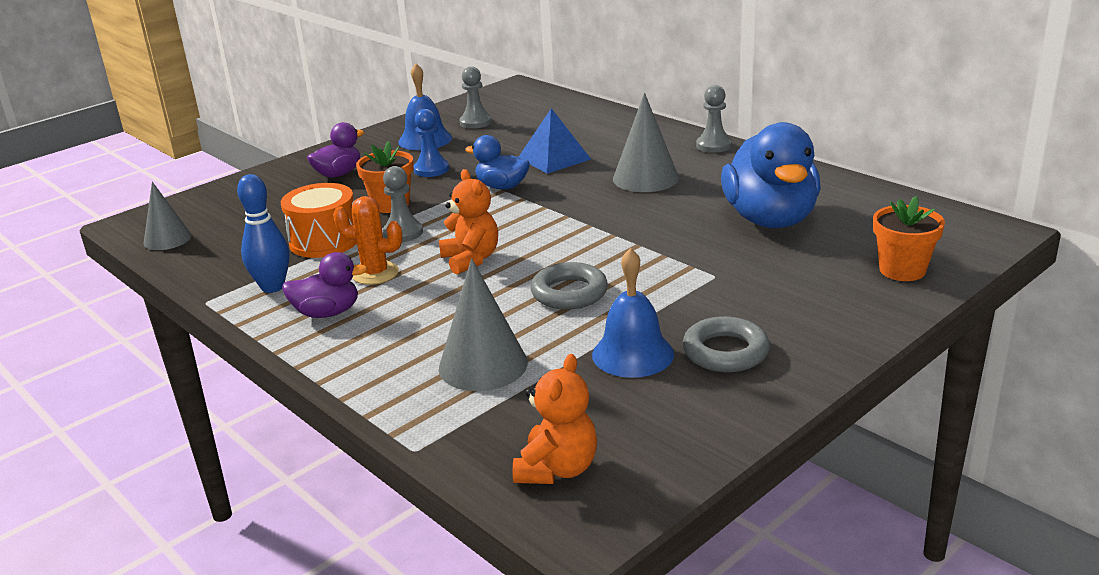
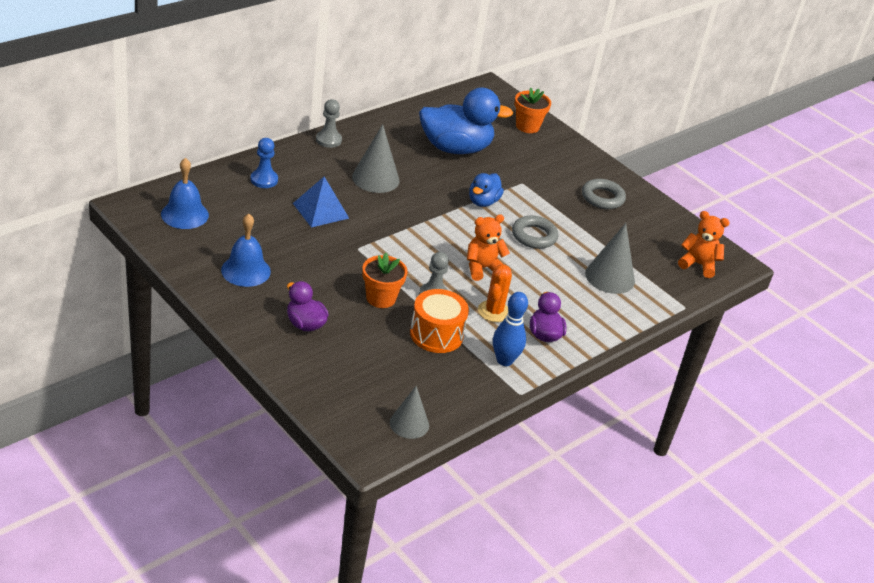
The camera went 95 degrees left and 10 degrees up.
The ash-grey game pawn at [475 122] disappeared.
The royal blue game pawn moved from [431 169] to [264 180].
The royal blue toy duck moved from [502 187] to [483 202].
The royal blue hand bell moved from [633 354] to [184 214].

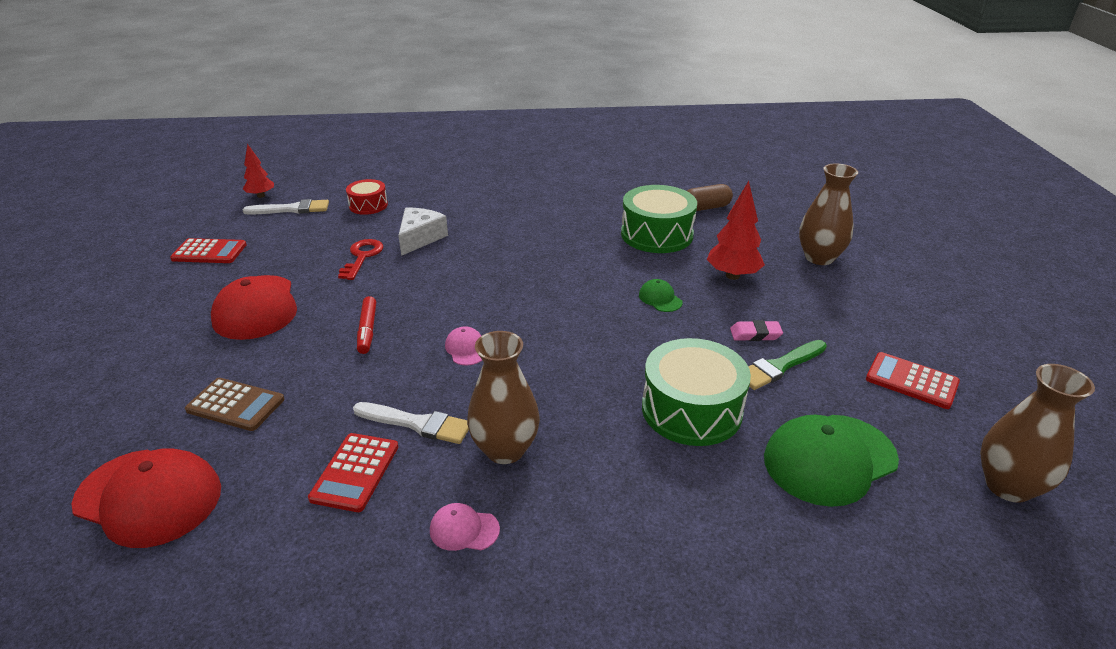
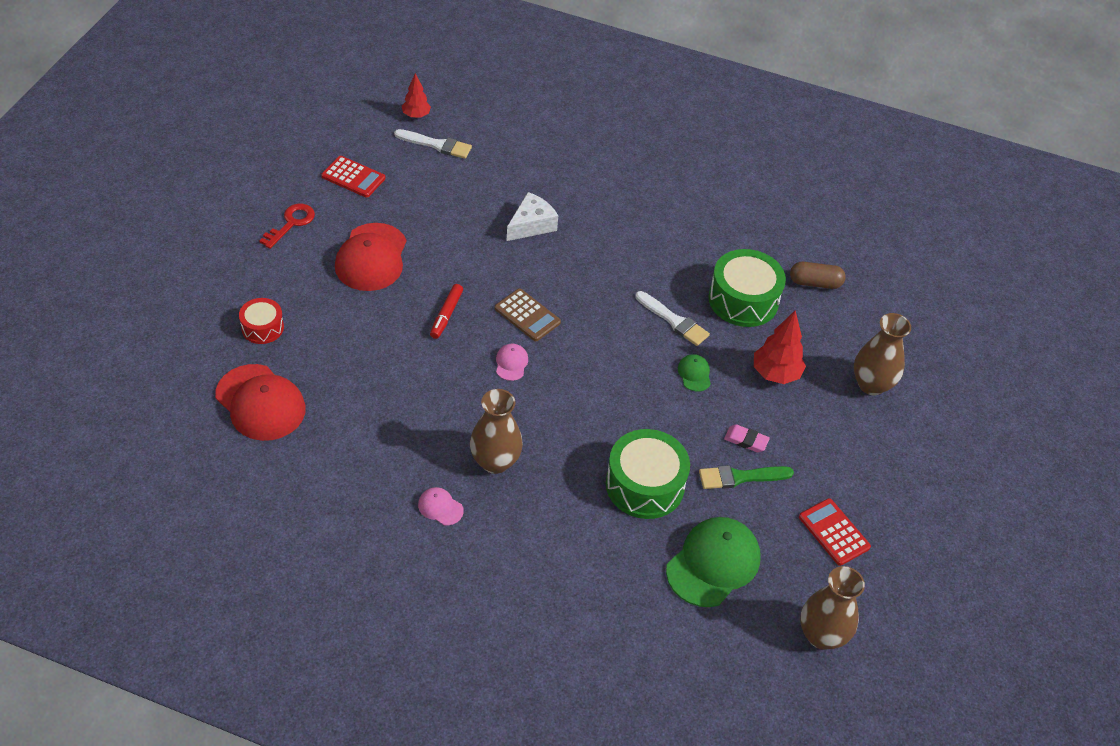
The camera went 20 degrees right and 15 degrees up.
The crimson calculator at [355 472] disappeared.
The dark brown calculator moved from [235 405] to [527 315].
The crimson key moved from [362 257] to [291 223].
The crimson snare drum moved from [368 205] to [262 327].
The white paintbrush moved from [417 424] to [674 321].
The emerald peaked cap at [829 459] turned 135 degrees clockwise.

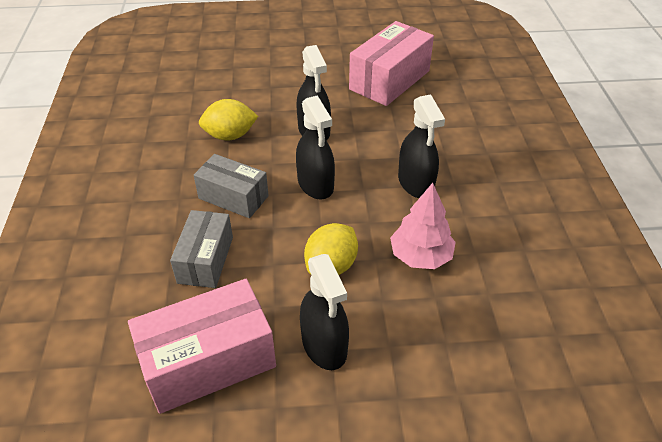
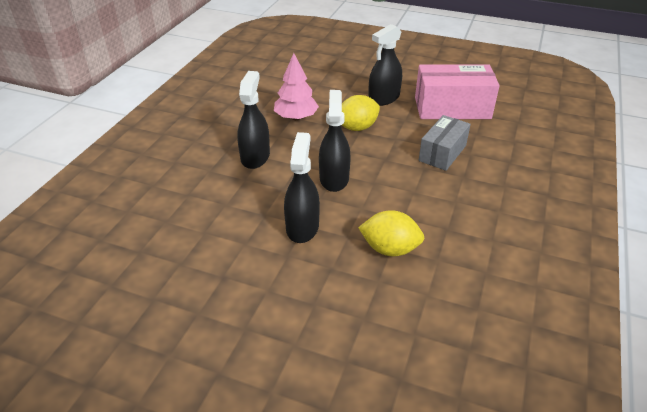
The camera went 155 degrees left and 5 degrees down.
The ash-grey box at [233 197] disappeared.
The rosy box at [389 80] disappeared.
The jet-black sprayer at [324 345] turned 135 degrees counterclockwise.

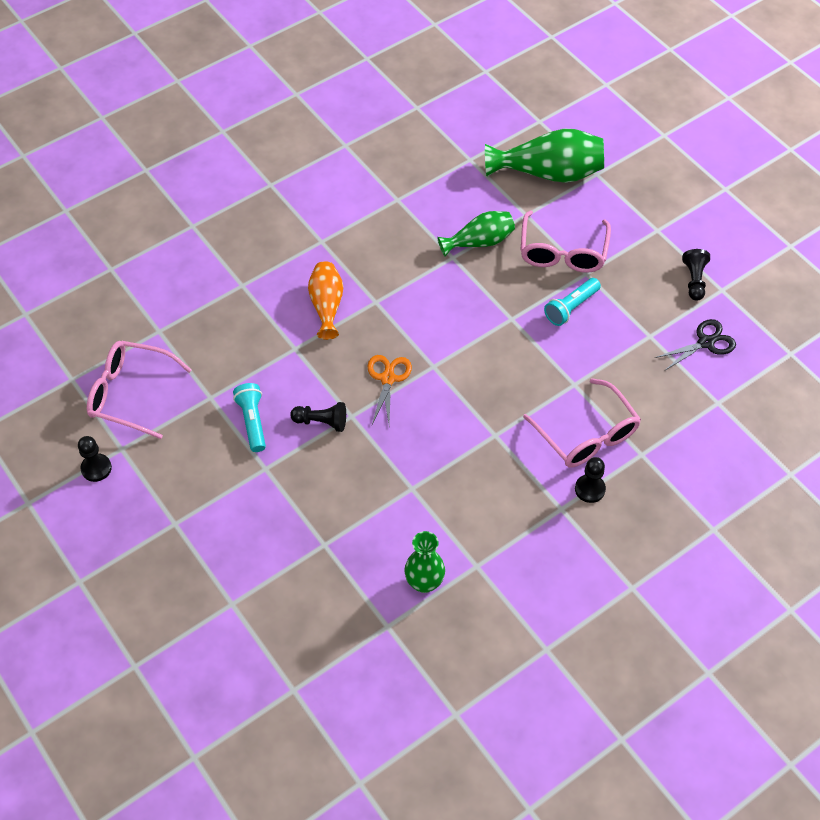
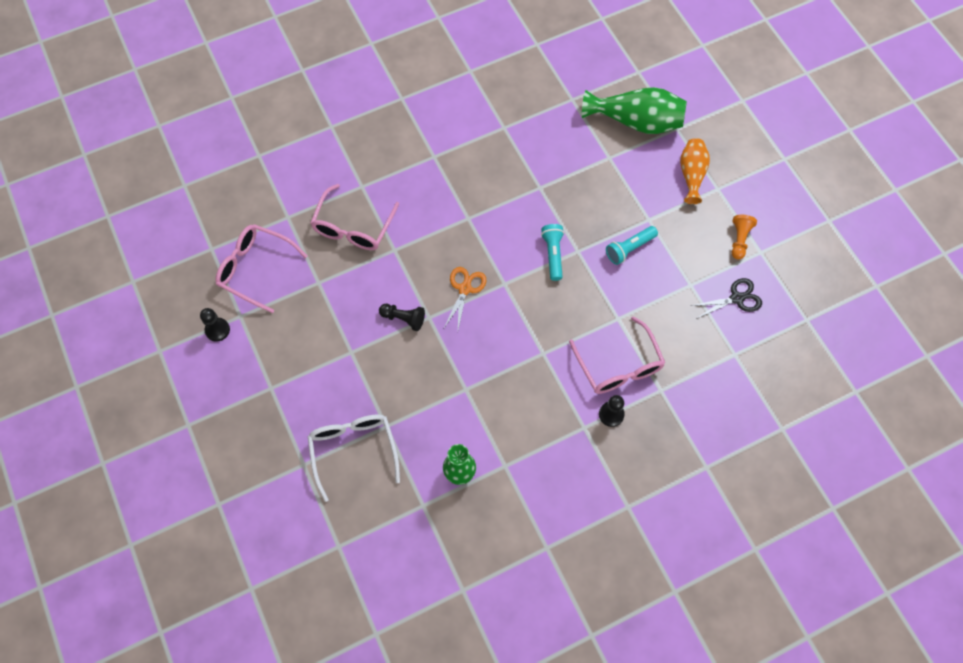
The camera went 10 degrees right and 10 degrees up.
The emerald tall vase at [479 242] disappeared.
The white eyeglasses at [353 450] appeared.
The turquoise pocket torch moved from [252 422] to [553 254].
The orange tall vase moved from [327 305] to [691 174].
The rosy eyeglasses moved from [562 252] to [353 227].
The jet-black game pawn at [694 280] became the orange game pawn at [739 240].

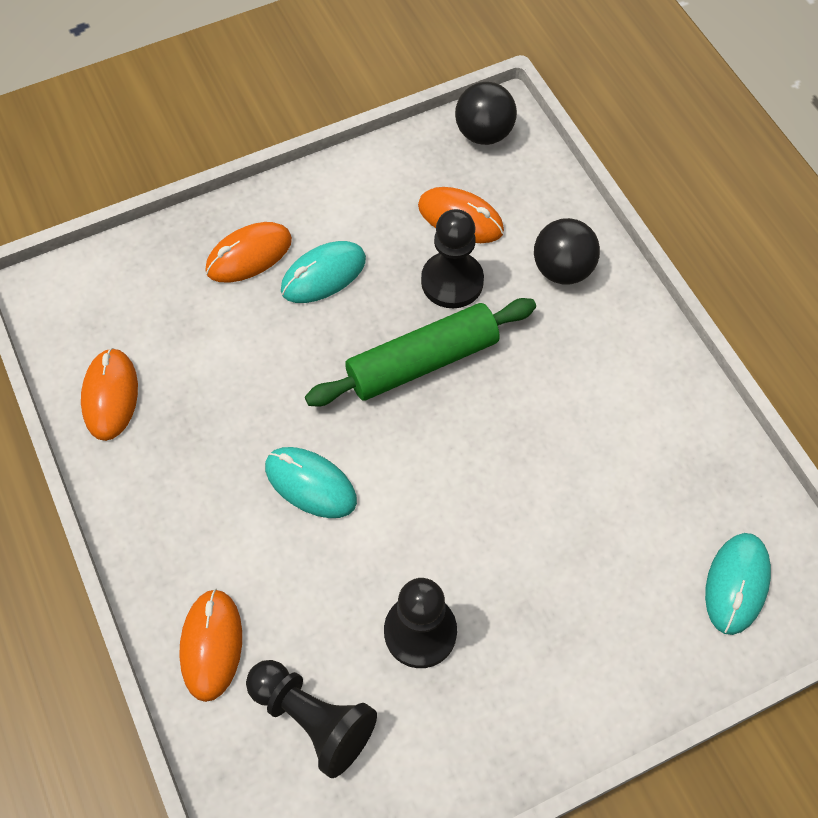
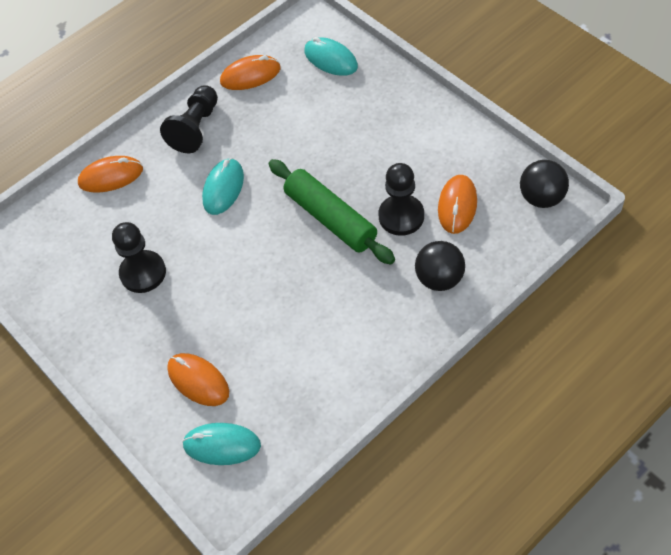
The camera went 80 degrees right and 5 degrees down.
The orange mouse moved from [249 255] to [198 381].
The jet-black game pawn moved from [313 719] to [196 128].
The turquoise mouse moved from [323 275] to [331 59].

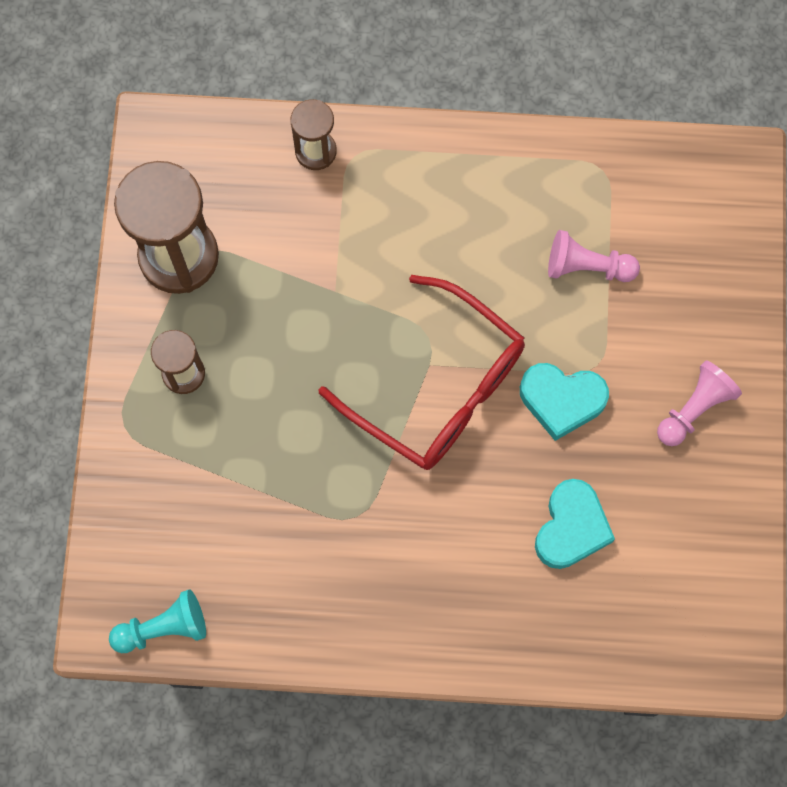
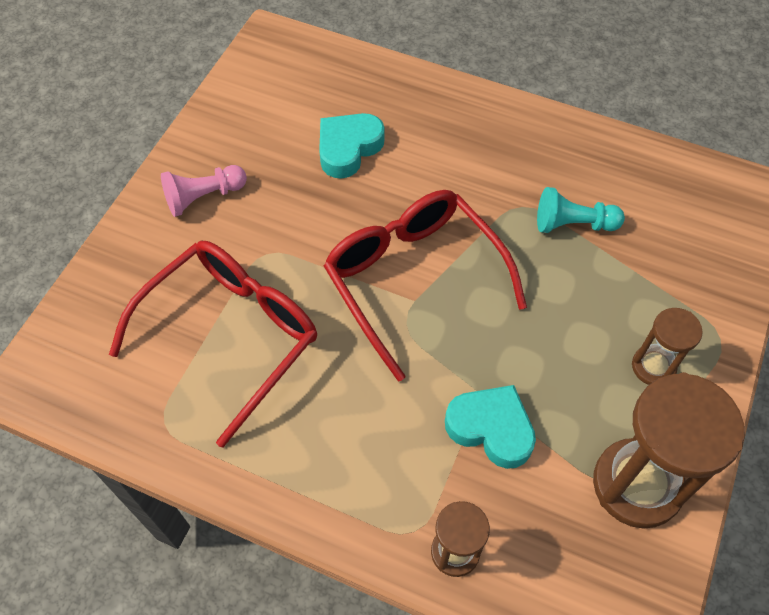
The camera went 160 degrees left and 15 degrees down.
The turquoise game pawn moved from [163 628] to [573 224].
The turquoise heart shape moved from [561 400] to [491 428].
The rosy game pawn at [587 267] was replaced by the crimson eyeglasses at [230 336].

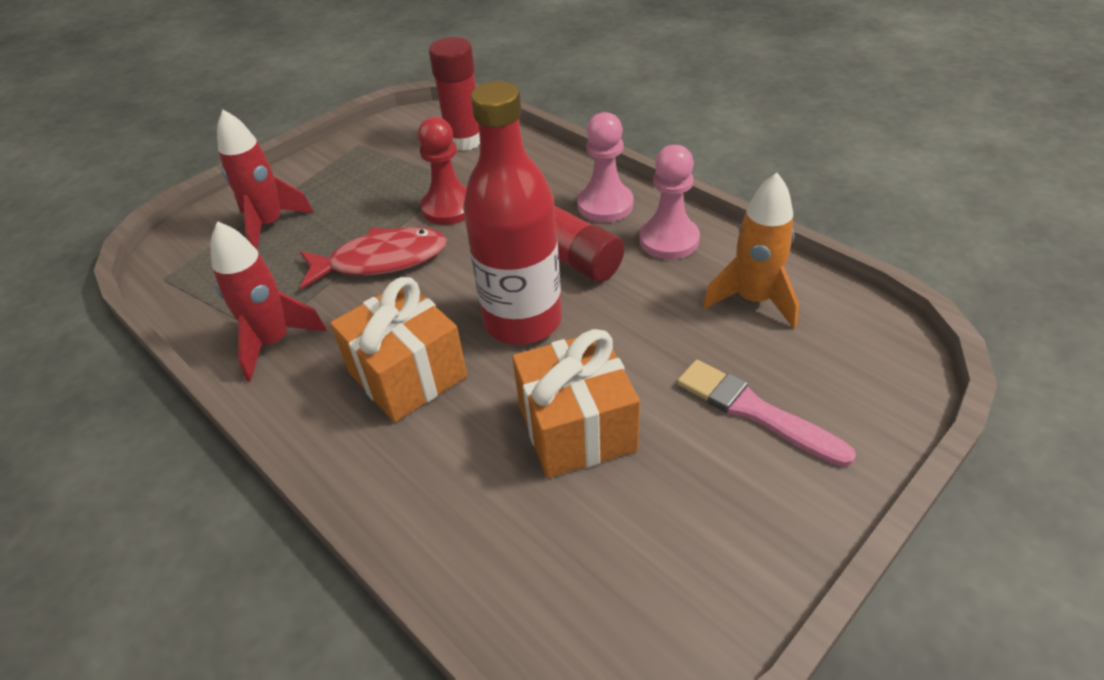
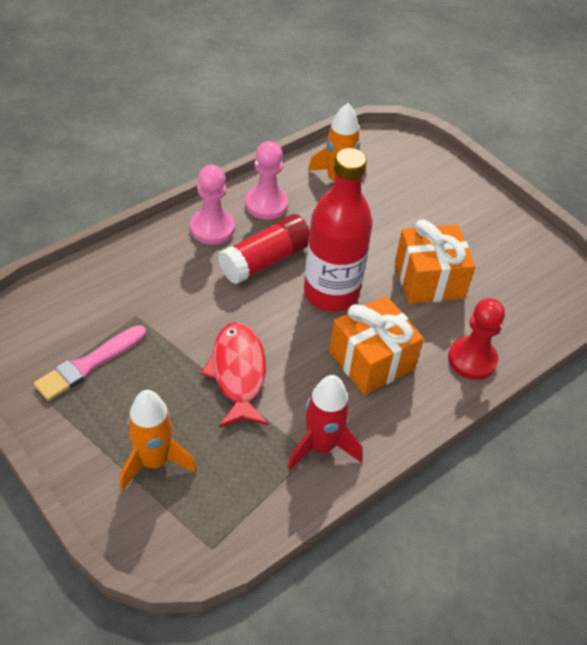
The camera went 90 degrees left and 5 degrees up.
The crimson glue stick at [464 140] disappeared.
The crimson game pawn moved from [449 208] to [472 359].
The rosy paintbrush moved from [755 412] to [89 364].
The crimson spaceship at [270 225] became the orange spaceship at [154 461].

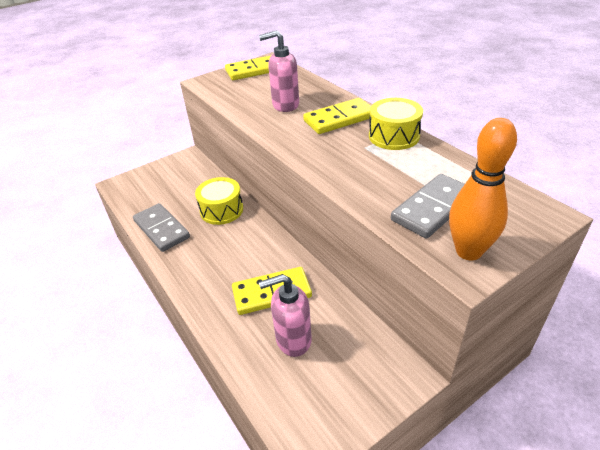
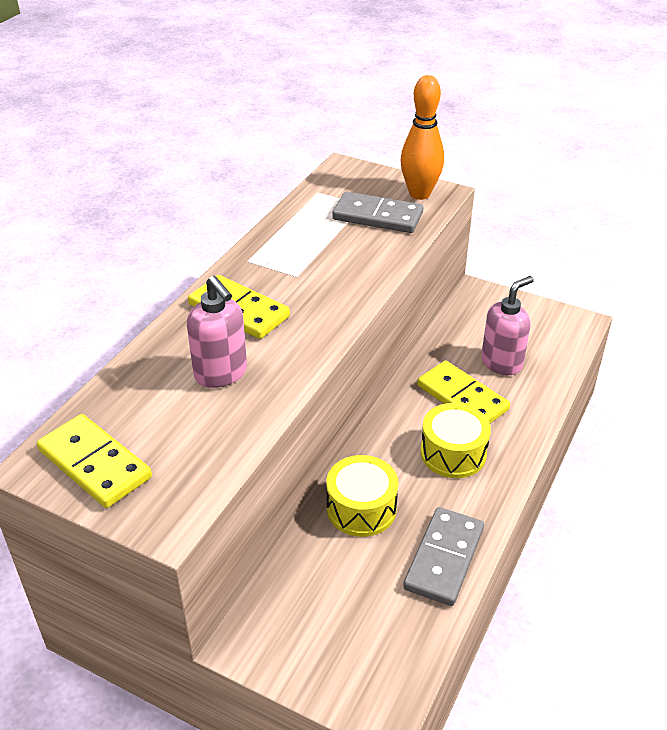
The camera went 120 degrees left and 0 degrees up.
The yellow snare drum moved from [394 136] to [453 453].
The rosy pump bottle at [293 340] turned 90 degrees counterclockwise.

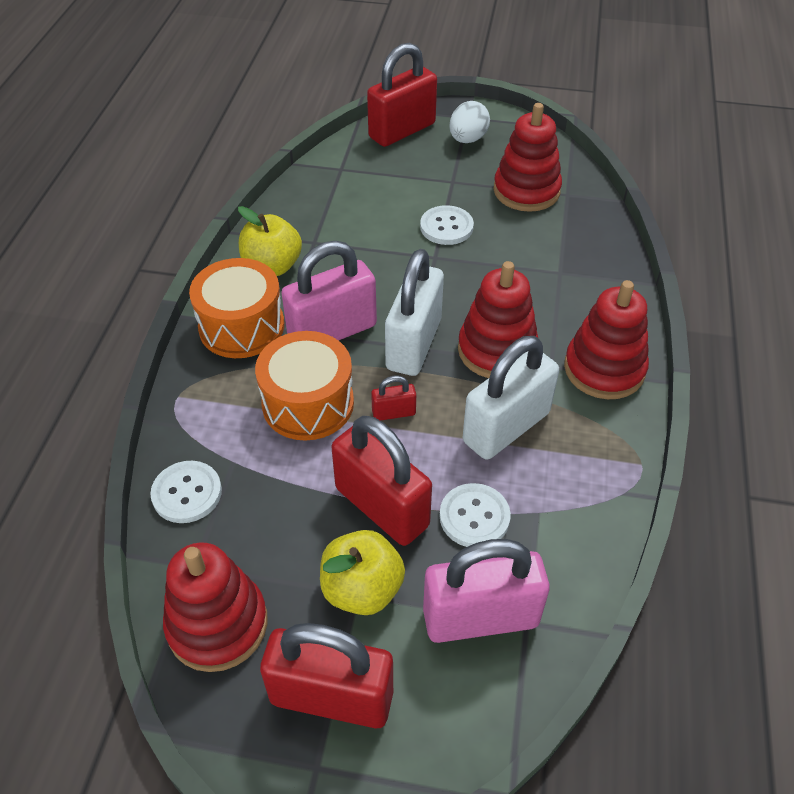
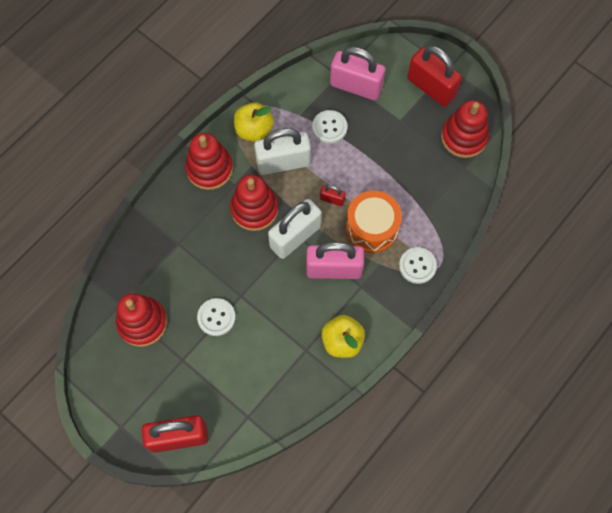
The camera went 150 degrees left and 20 degrees up.
The orange snare drum at [241 326] disappeared.
The crimson small lock at [382 507] disappeared.
The white egg at [467 139] disappeared.
The white shirt button moved from [187 493] to [417 266].
The yellow apple fruit moved from [362 589] to [254 130].

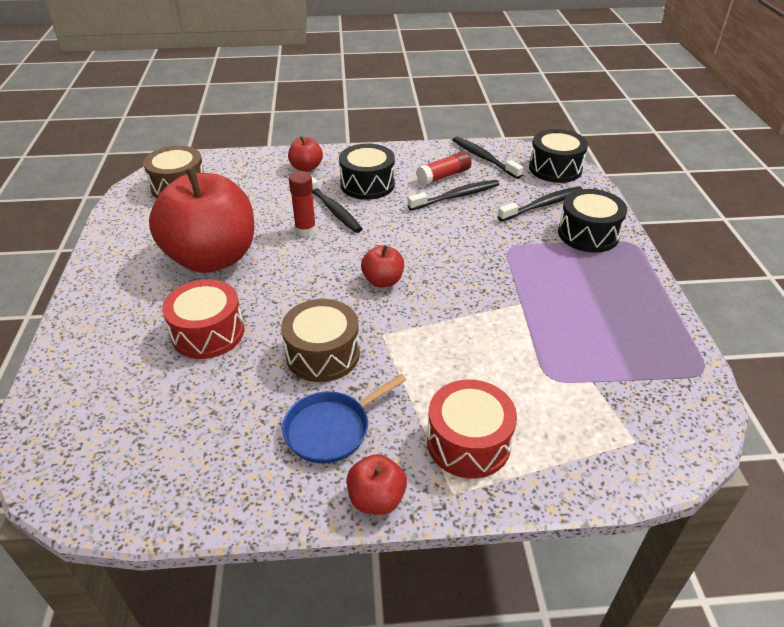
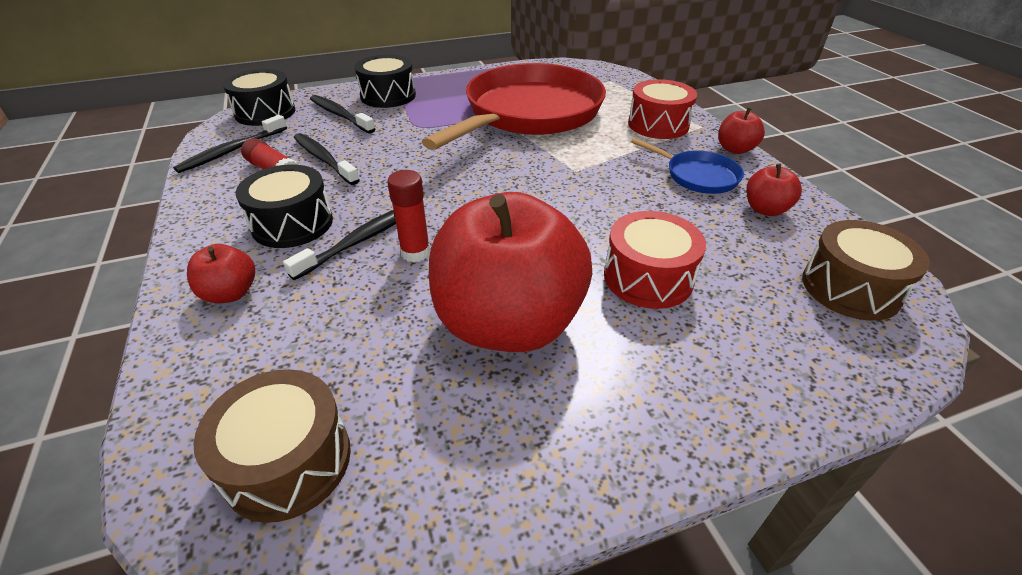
The camera went 105 degrees left and 0 degrees up.
The crimson frying pan at [529 113] appeared.
The dark brown snare drum moved from [323 354] to [850 288].
The crimson apple fruit moved from [383 281] to [765 209].

